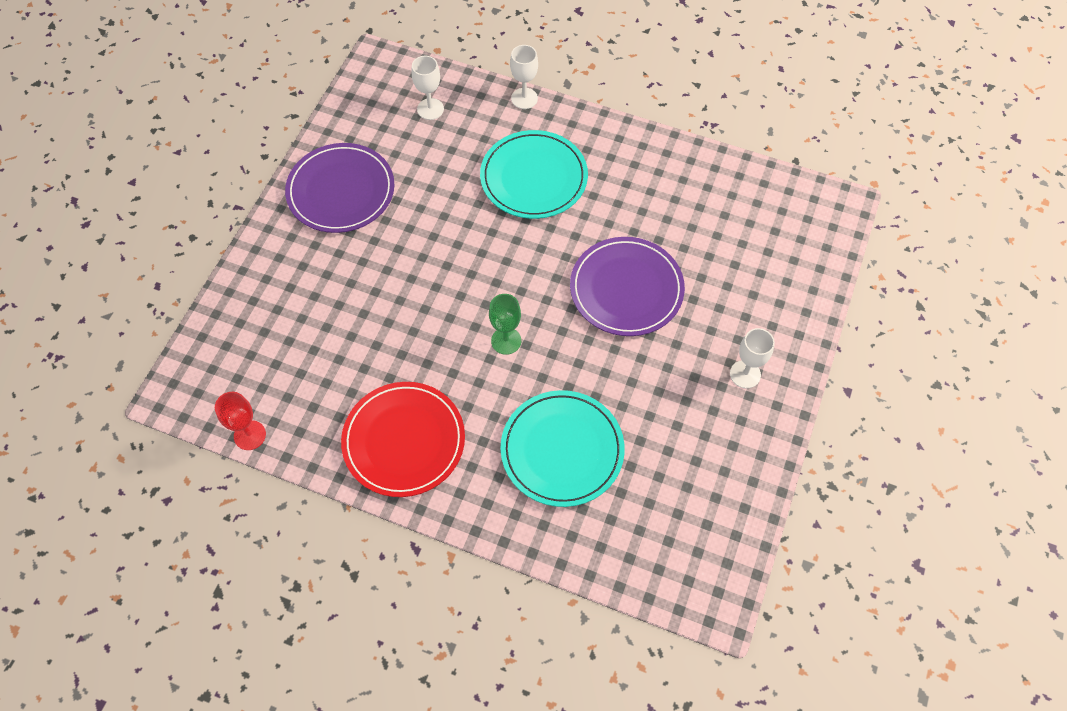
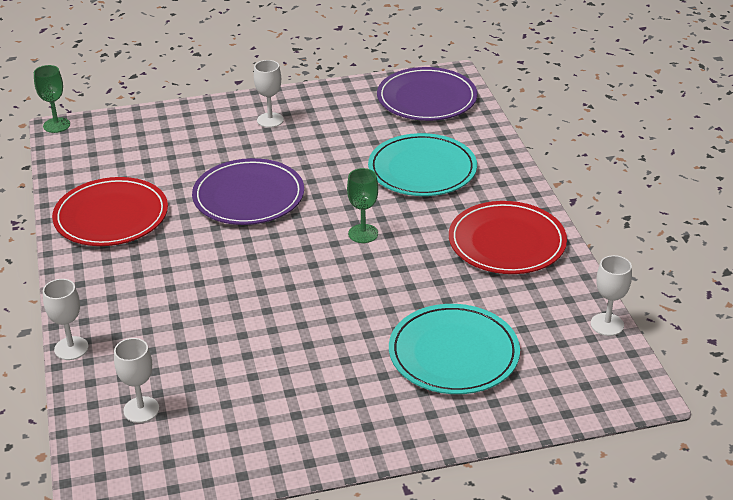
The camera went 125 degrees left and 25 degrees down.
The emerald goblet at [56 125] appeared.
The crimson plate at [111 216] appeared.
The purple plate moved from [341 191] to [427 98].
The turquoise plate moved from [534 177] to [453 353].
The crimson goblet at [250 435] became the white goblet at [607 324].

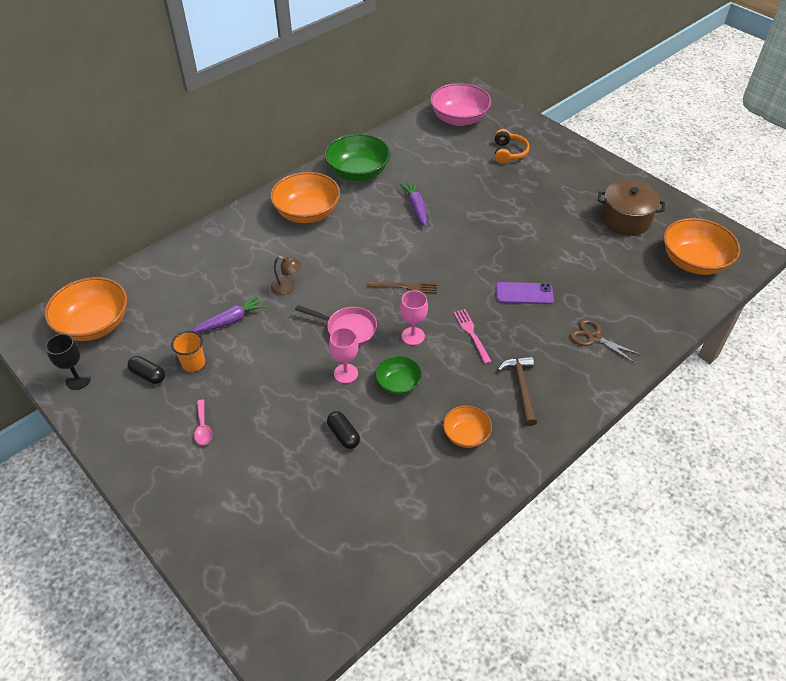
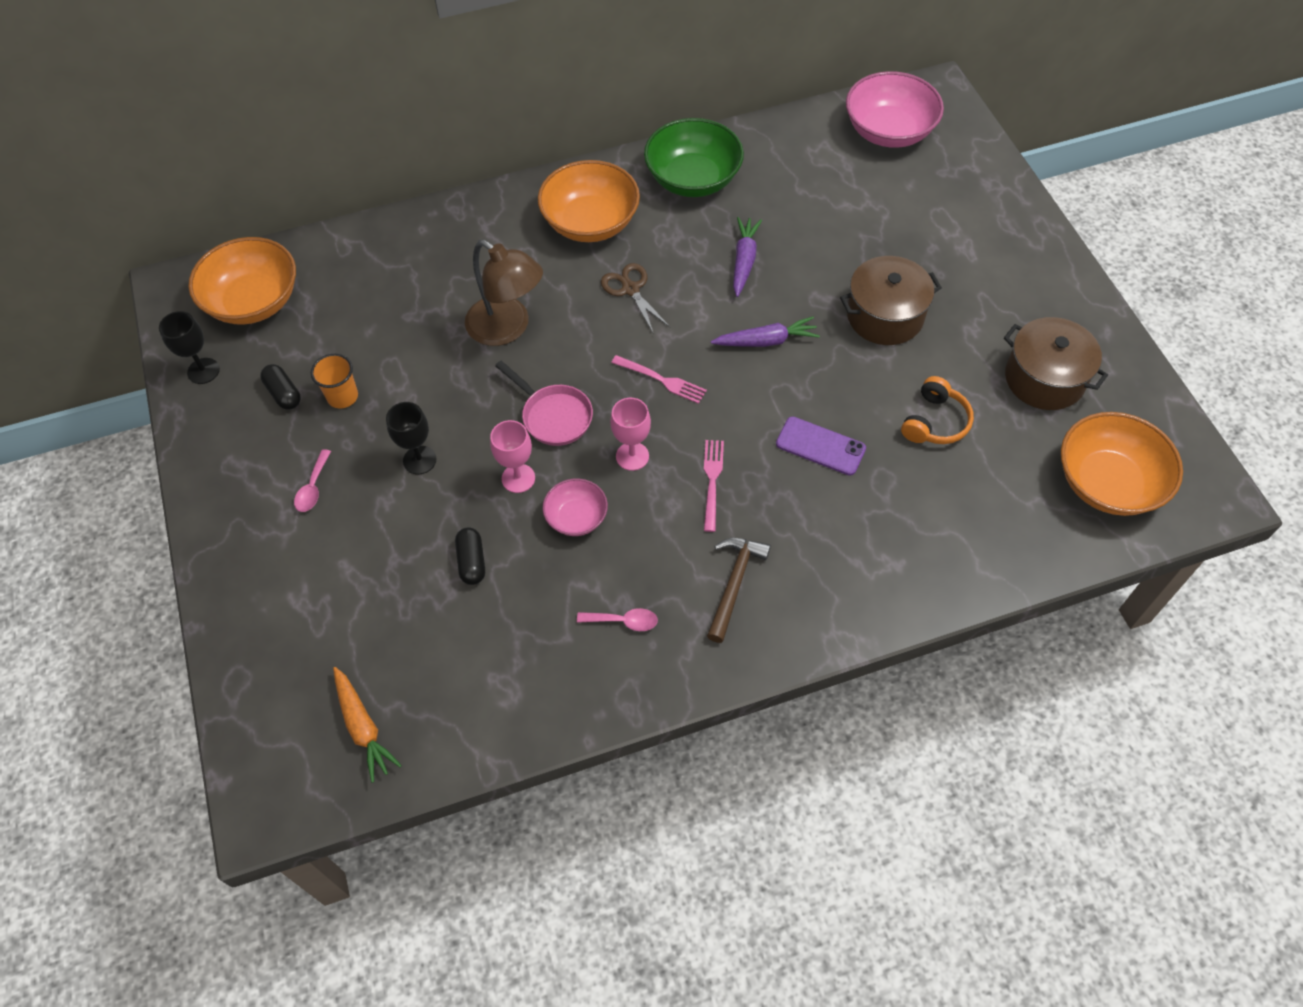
The camera went 25 degrees right and 10 degrees up.
The orange root vegetable at [363 727] appeared.
The jet-black goblet at [419 460] appeared.
The dark brown stockpot at [885 316] appeared.
The purple root vegetable moved from [230 320] to [766 341].
The orange headset moved from [508 153] to [935 422].
The dark brown scissors moved from [594 337] to [630 289].
The orange serving bowl at [466 435] was replaced by the rosy tablespoon at [623 621].
The dark brown table fork at [405 287] became the rosy table fork at [661 380].
The emerald serving bowl at [398 384] became the rosy serving bowl at [576 517].
The dark brown desk lamp at [287 287] changed to 1.99 times the size.

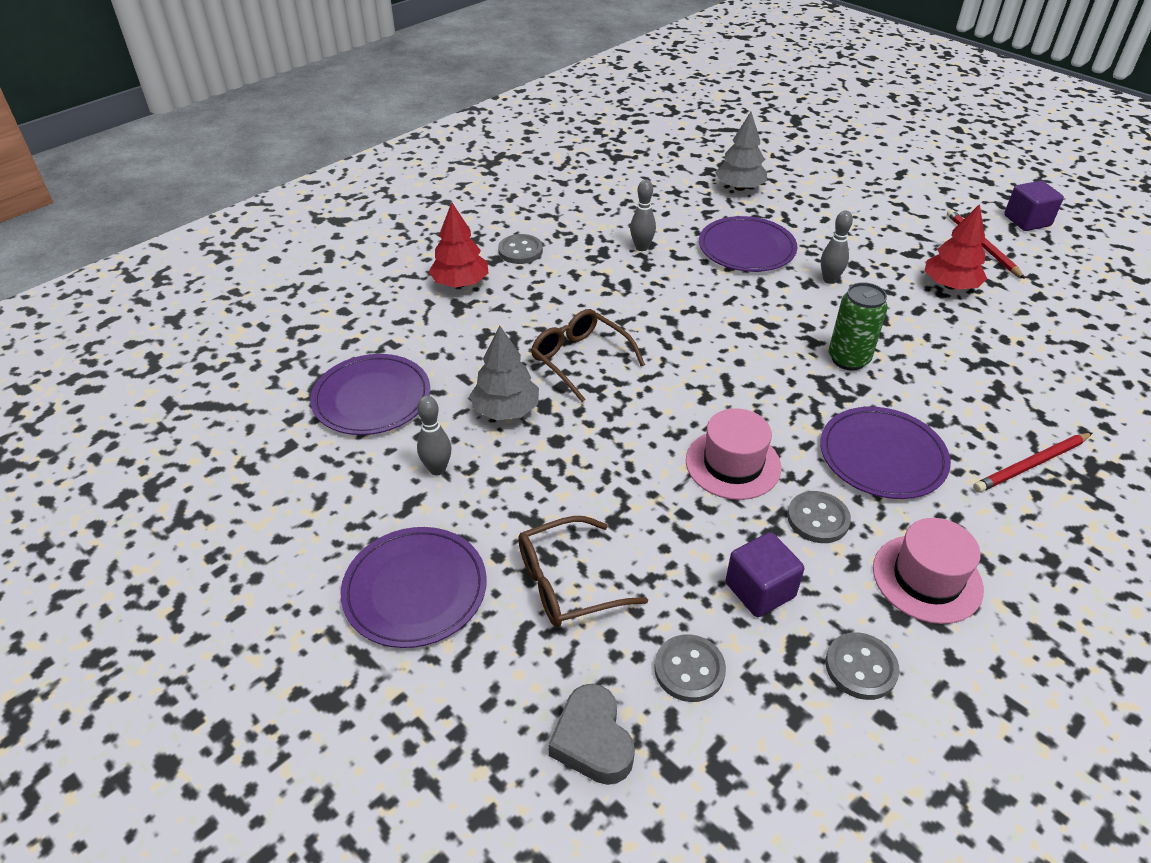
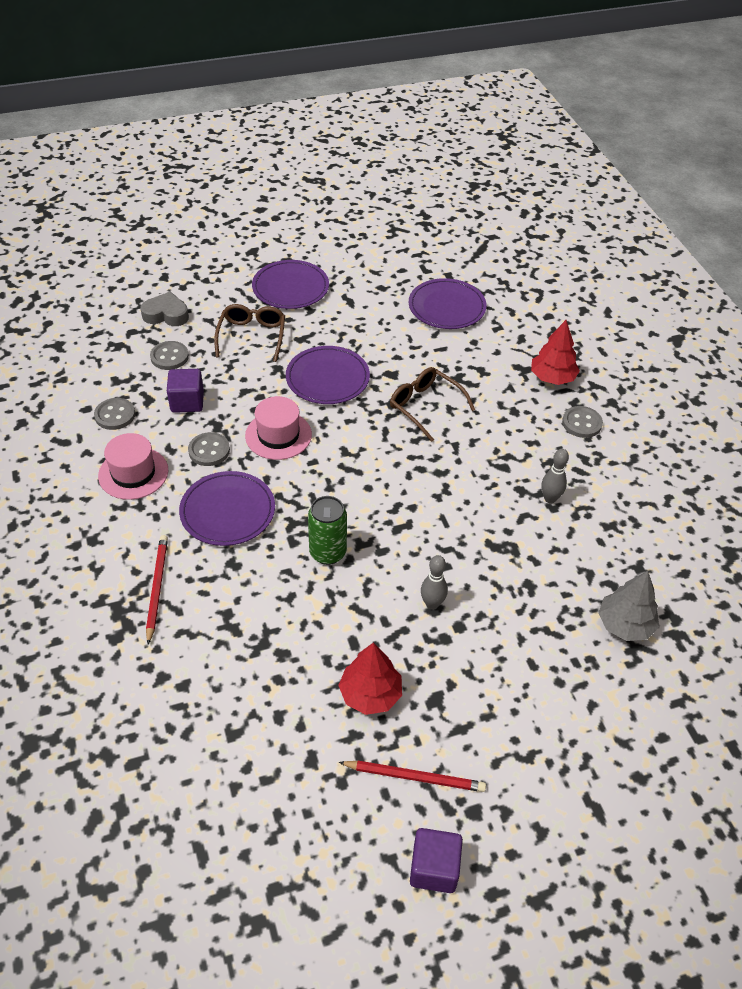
The camera went 115 degrees right and 5 degrees up.
The ash-grey skittle at [437 469] disappeared.
The ash-grey tree at [506 410] disappeared.
The purple plate moved from [746 248] to [327 378].
The dark brown eyeglasses at [580 359] turned 120 degrees counterclockwise.

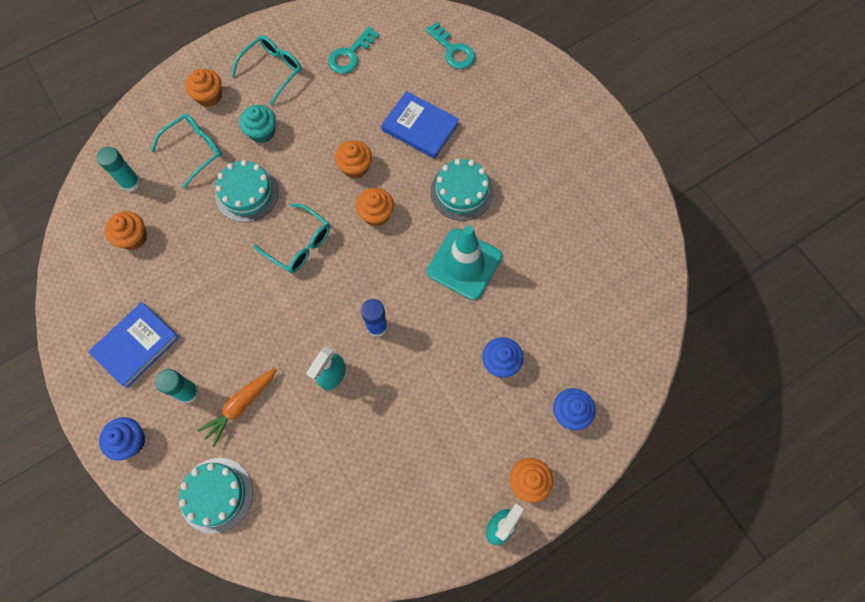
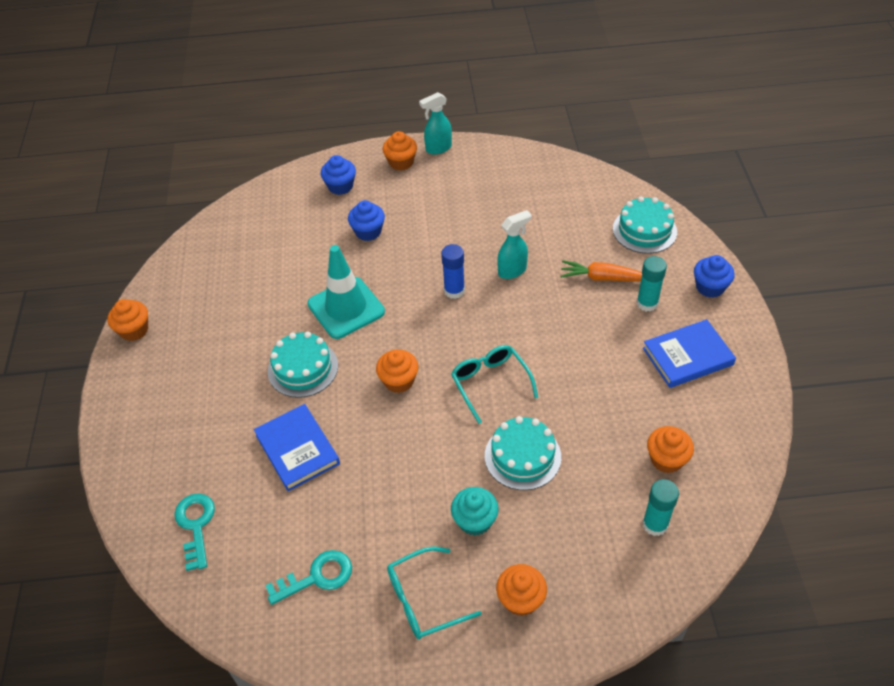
The camera went 150 degrees left and 20 degrees down.
The turquoise eyeglasses at [195 150] disappeared.
The orange muffin moved from [355 167] to [134 330].
The orange root vegetable at [240 406] turned 150 degrees counterclockwise.

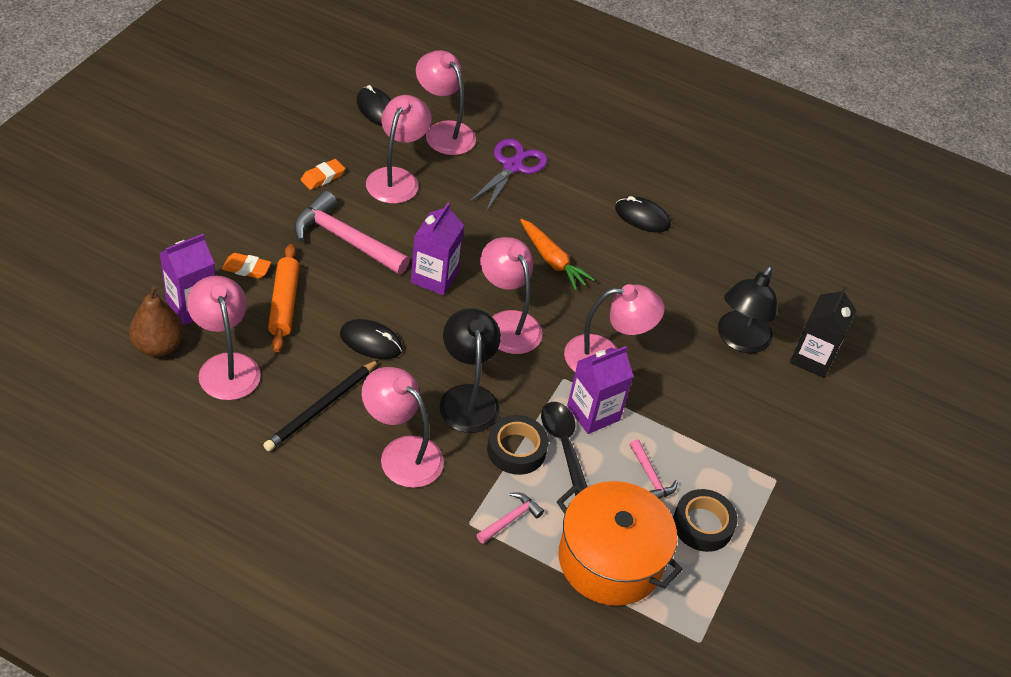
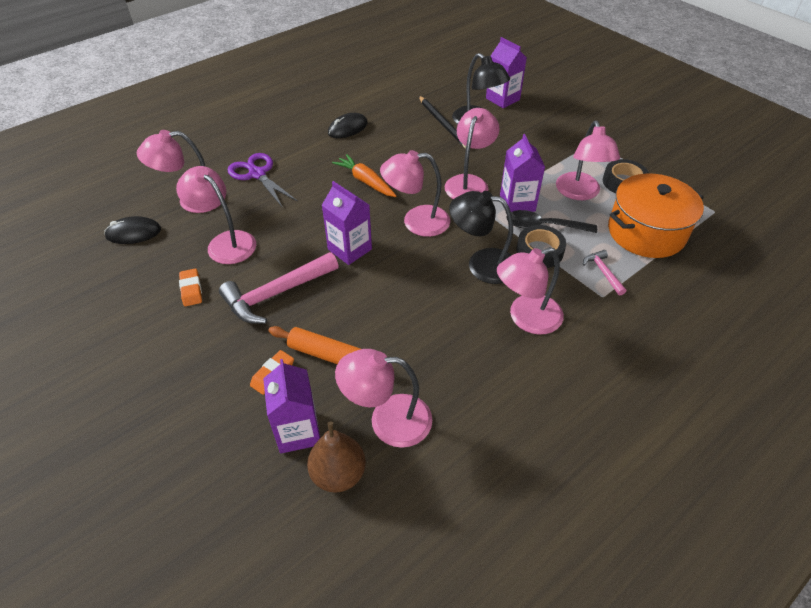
The camera went 60 degrees left and 0 degrees up.
The jet-black mouse at [371 341] disappeared.
The jet-black lead pencil moved from [321 407] to [443 124].
The rosy carpenter's hammer at [650 477] was replaced by the rosy desk lamp at [579 193].
The jet-black milk carton at [812 358] became the purple milk carton at [502 99].
The orange root vegetable at [552 260] turned 120 degrees counterclockwise.

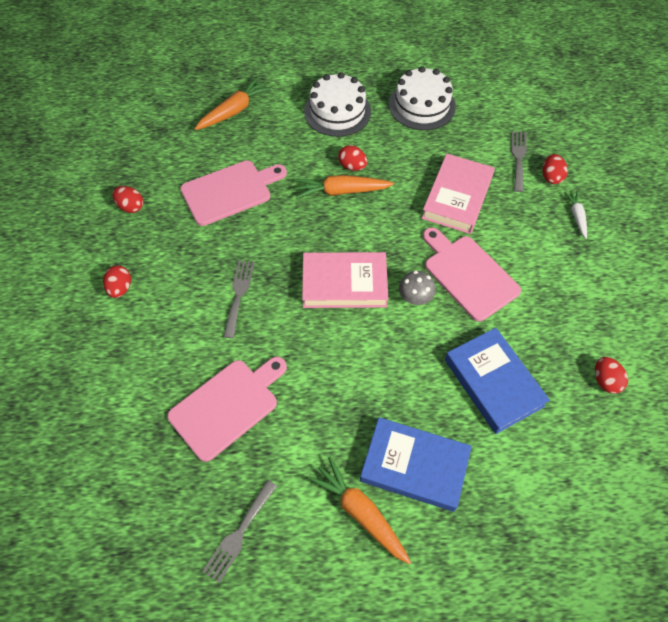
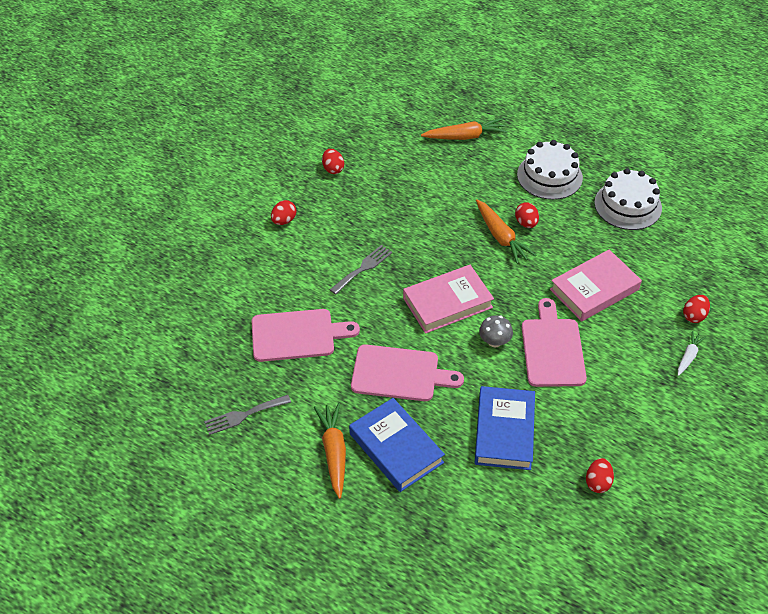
The camera went 35 degrees right and 10 degrees down.
The ash-grey table fork at [518 158] disappeared.
The rosy chopping board moved from [230 191] to [400 374].
The orange root vegetable at [341 191] turned 150 degrees counterclockwise.
The rosy hardcover at [344 283] turned 60 degrees counterclockwise.

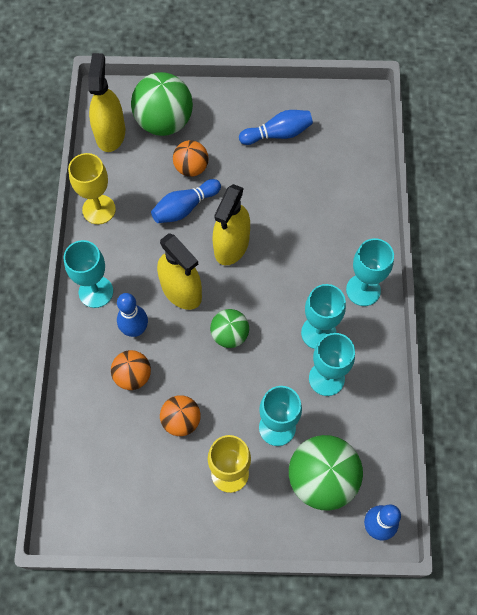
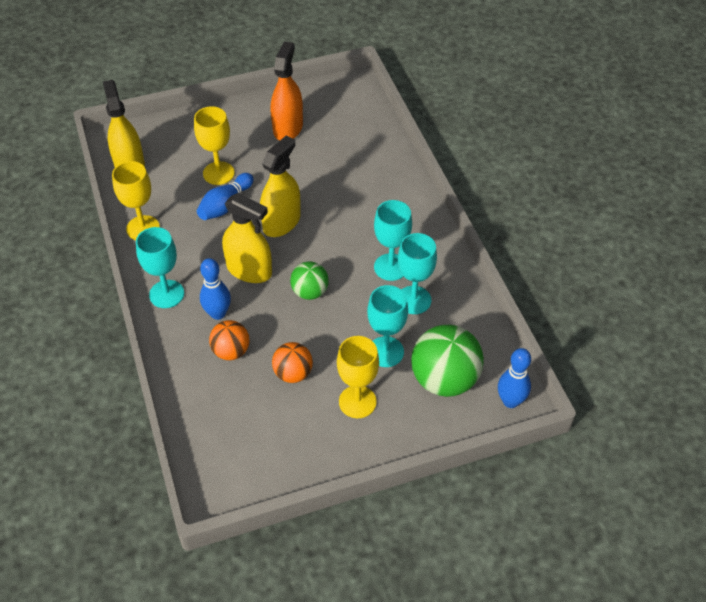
The camera went 20 degrees left and 15 degrees down.
The emerald ball at [164 122] disappeared.
The turquoise goblet at [363 290] disappeared.
The orange ball at [191 168] was replaced by the yellow goblet at [218 173].
The royal blue skittle at [278 134] was replaced by the orange sprayer at [288 128].
The yellow sprayer at [231 245] turned 150 degrees counterclockwise.

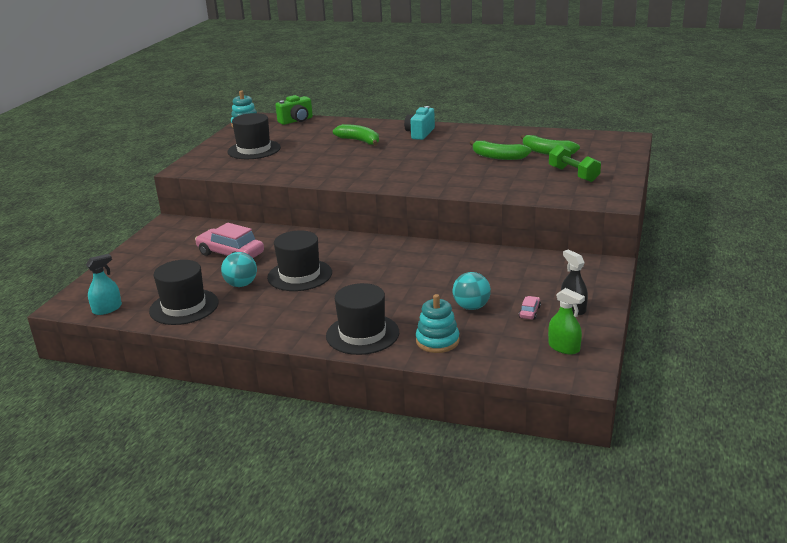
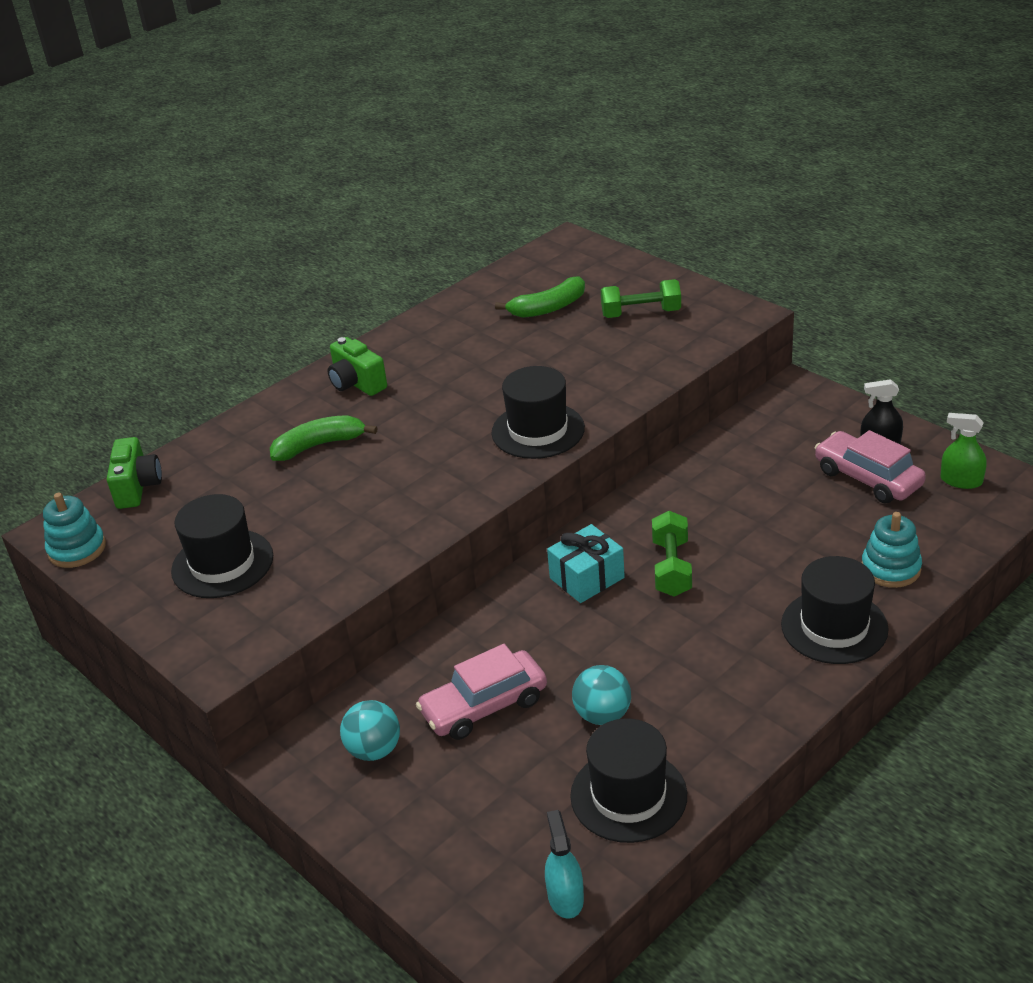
The camera went 60 degrees left and 10 degrees up.
The emerald banana at [498 157] disappeared.
The turquoise present at [587 578] appeared.
The emerald dumbbell at [671 568] appeared.
The jet-black tall hat moved from [299 275] to [538 430].
The turquoise ball moved from [471 307] to [374 750].
The turquoise photo camera at [420 133] became the emerald photo camera at [357 383].
The emerald sprayer at [564 347] turned 135 degrees counterclockwise.
The rosy automobile at [529 312] changed to 2.27 times the size.

